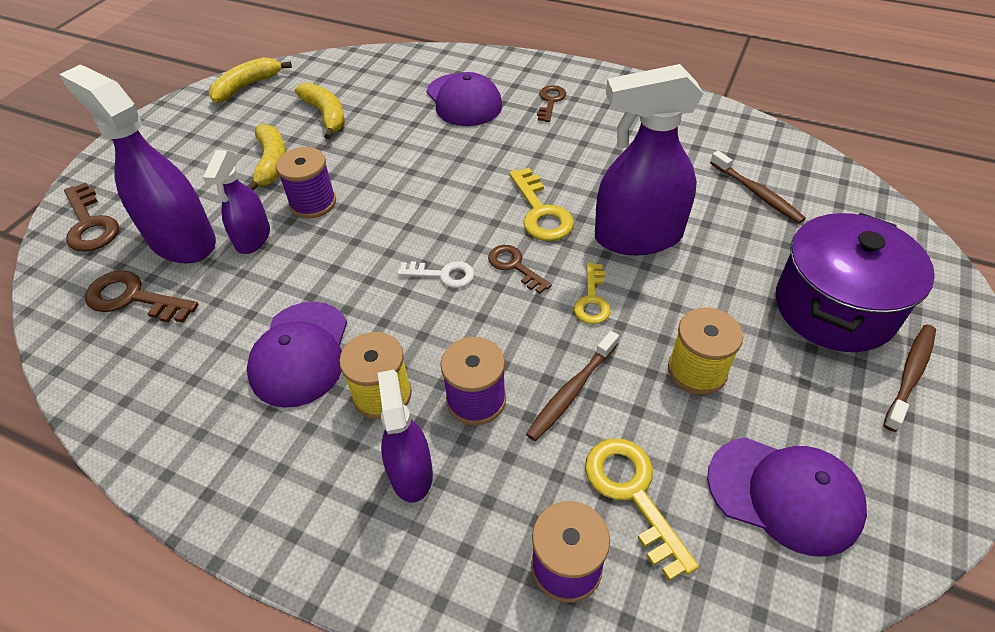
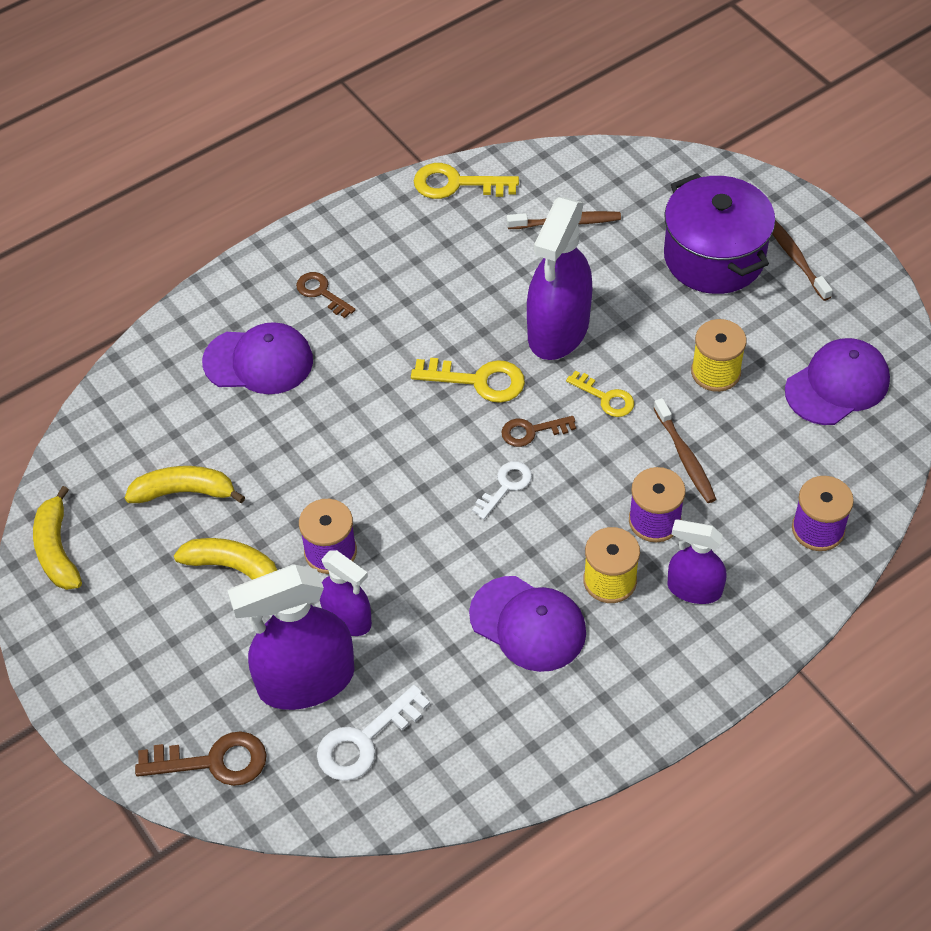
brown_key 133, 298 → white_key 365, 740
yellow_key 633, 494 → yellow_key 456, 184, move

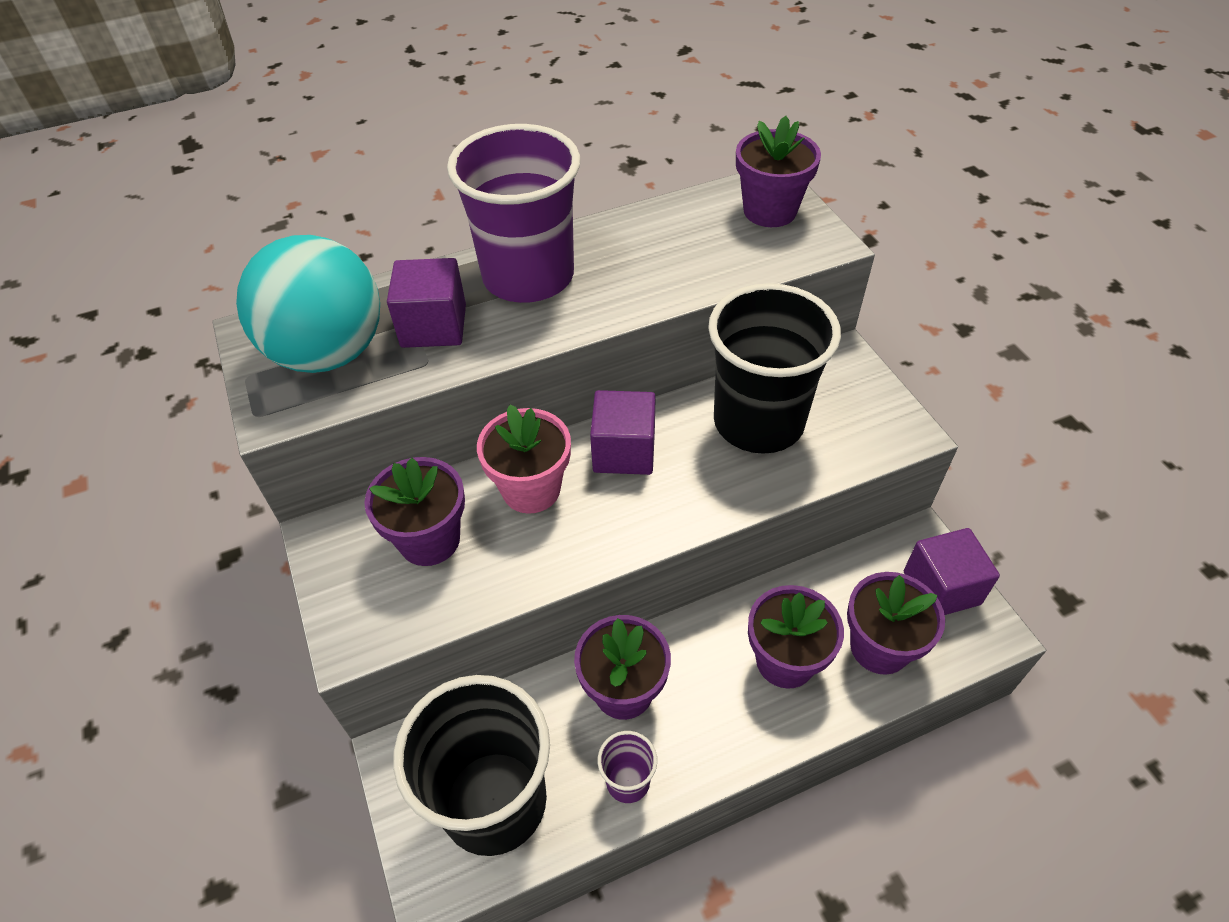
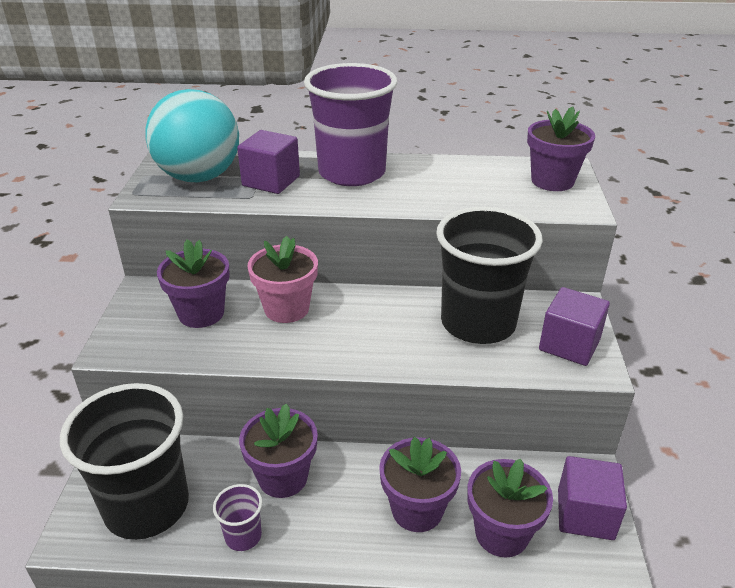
purple_cube 624, 451 → purple_cube 569, 344, move

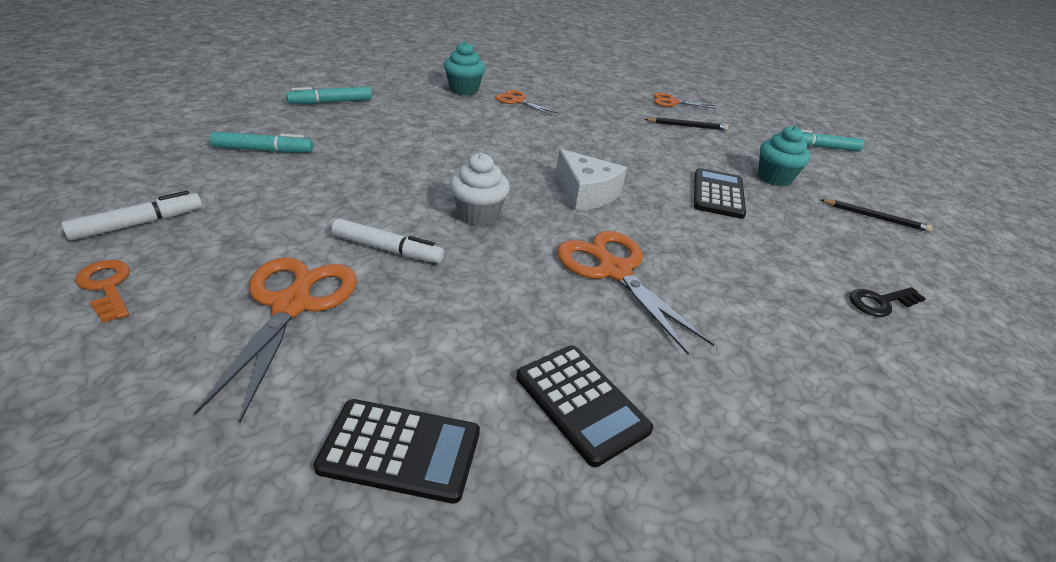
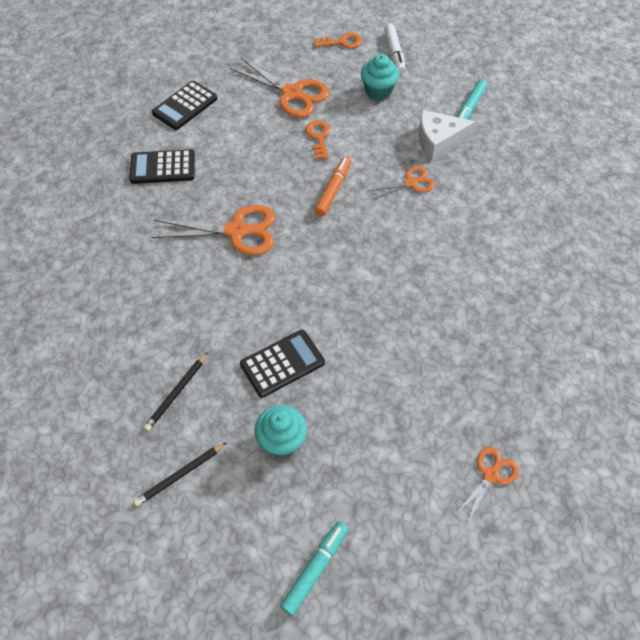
turquoise_marker 331, 102 → -
white_marker 388, 249 → orange_key 318, 137
turquoise_cupcake 463, 90 → turquoise_cupcake 378, 91, move
white_cupcake 478, 215 → orange_marker 333, 190
orange_scissors 517, 101 → orange_scissors 411, 183, move
white_cheese 586, 193 → white_cheese 438, 141, move
black_pencil 687, 126 → black_pencil 177, 393, move
black_calculator 718, 194 → black_calculator 282, 363, 75 degrees counterclockwise
black_key 880, 302 → -

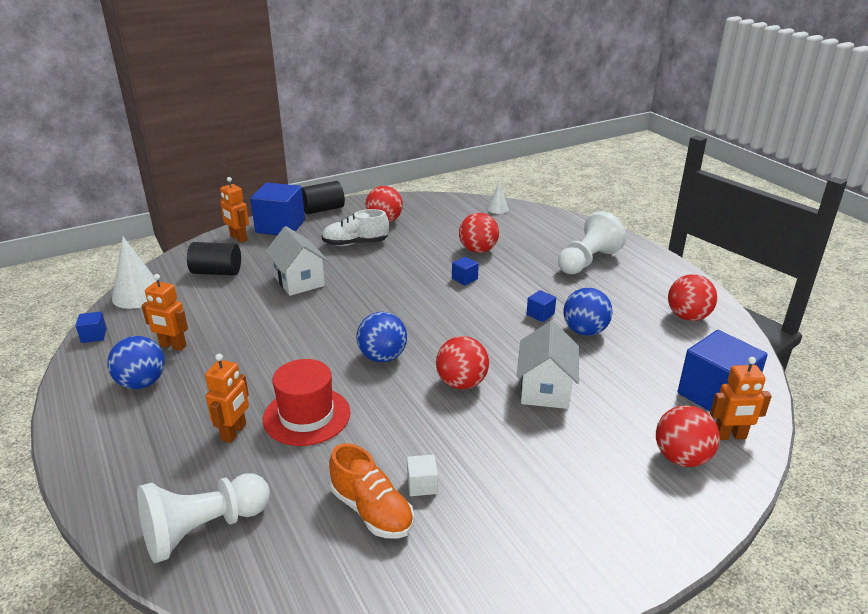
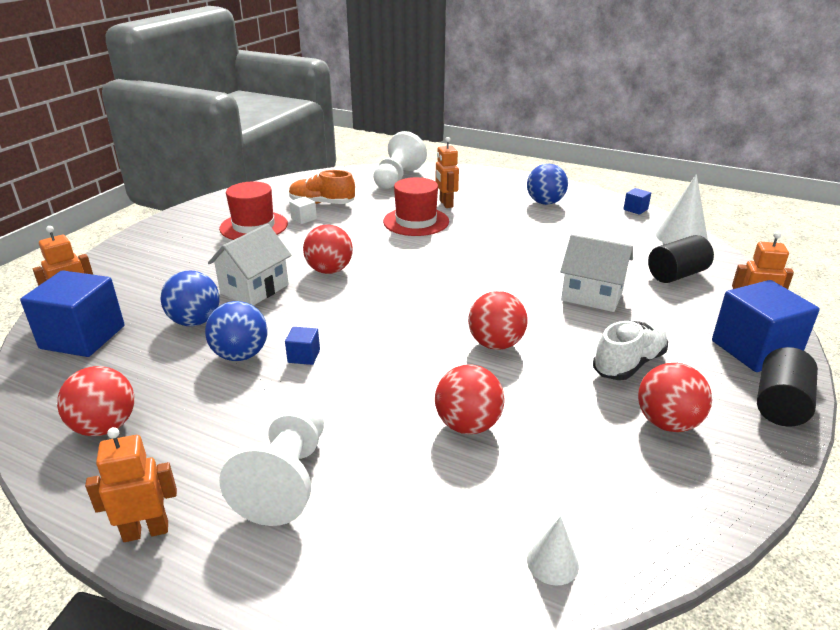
orange_robot 173, 346 → orange_robot 146, 531, move
blue_ball 382, 357 → blue_ball 195, 321, move
blue_cube 464, 279 → -
white_house 545, 389 → white_house 254, 289, 60 degrees clockwise
red_ball 681, 458 → red_ball 495, 344, move
- → red_hat 254, 226

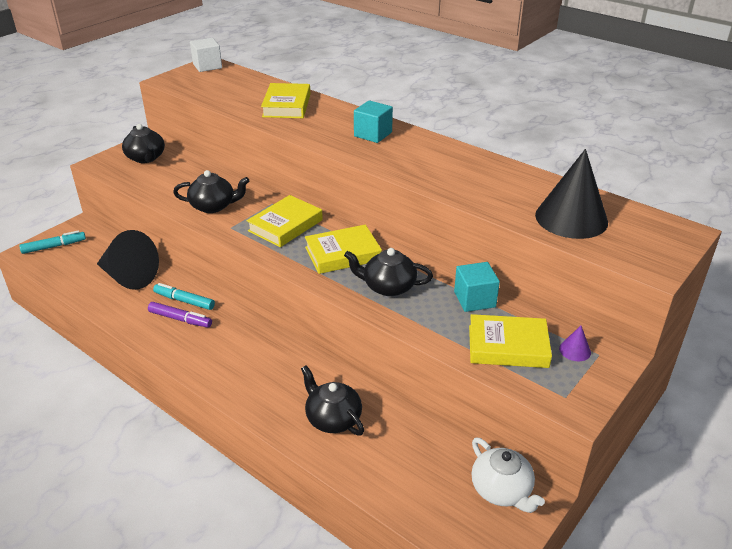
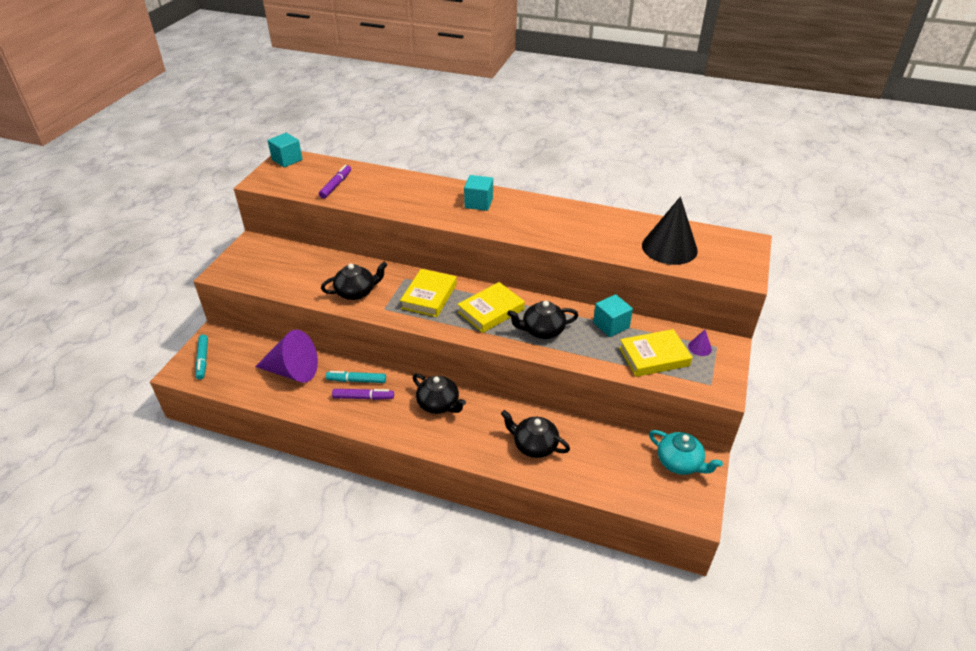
turquoise_marker 54, 246 → turquoise_marker 203, 360, 120 degrees clockwise
black_cone 128, 277 → purple_cone 293, 371
black_teapot 146, 158 → black_teapot 439, 404, move
white_cube 207, 66 → turquoise_cube 287, 160
yellow_book 286, 105 → -
white_teapot 502, 490 → turquoise_teapot 680, 463
- → purple_marker 336, 185

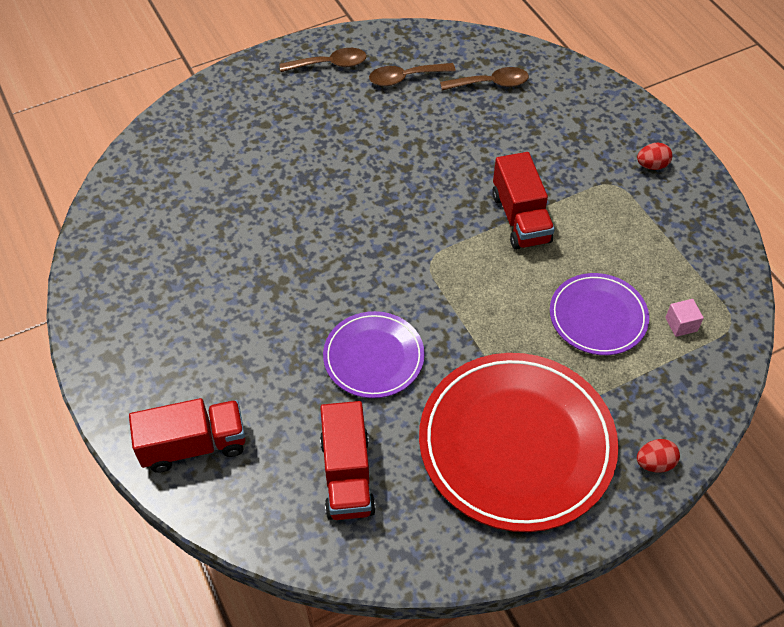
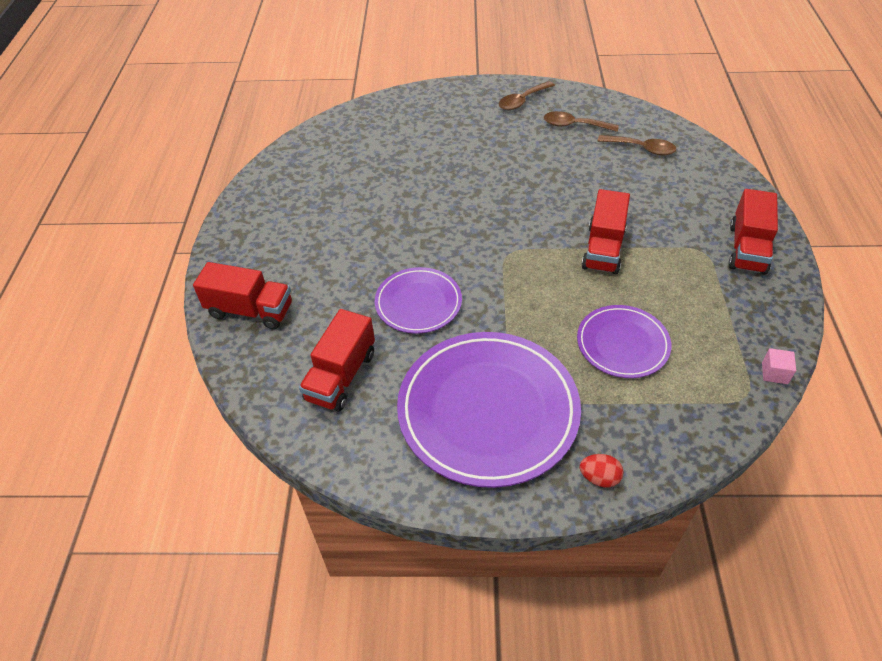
brown_spoon 330, 64 → brown_spoon 522, 101, 120 degrees clockwise
red_plate 516, 444 → purple_plate 488, 410
red_egg 651, 165 → red_truck 747, 249
pink_cube 681, 324 → pink_cube 774, 373, move

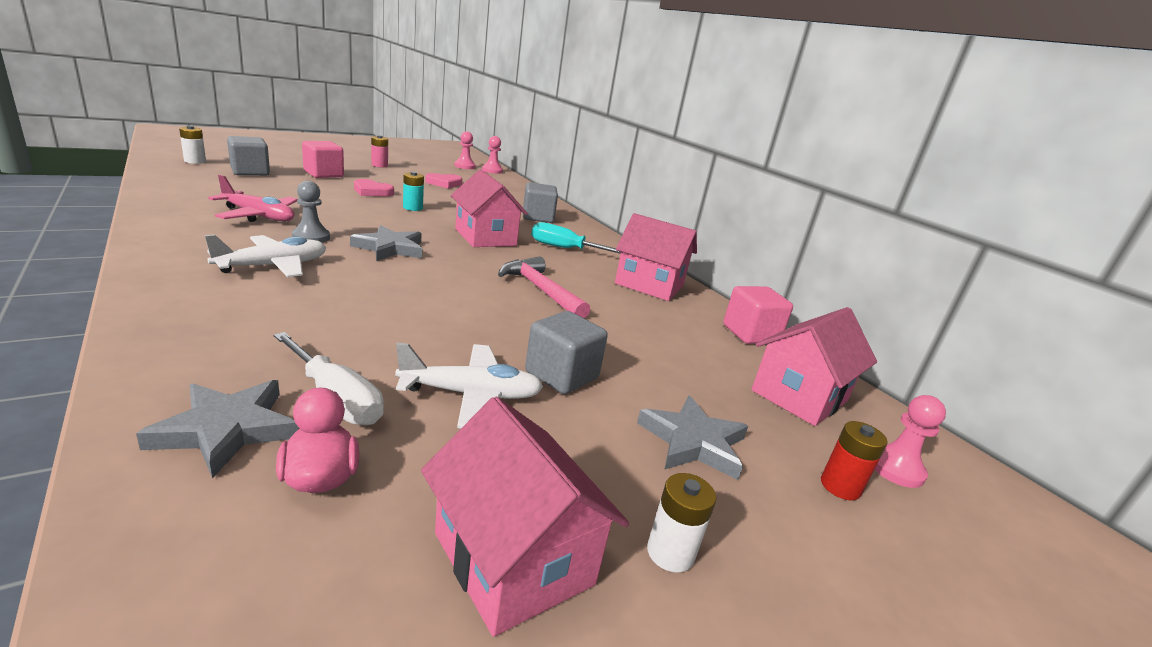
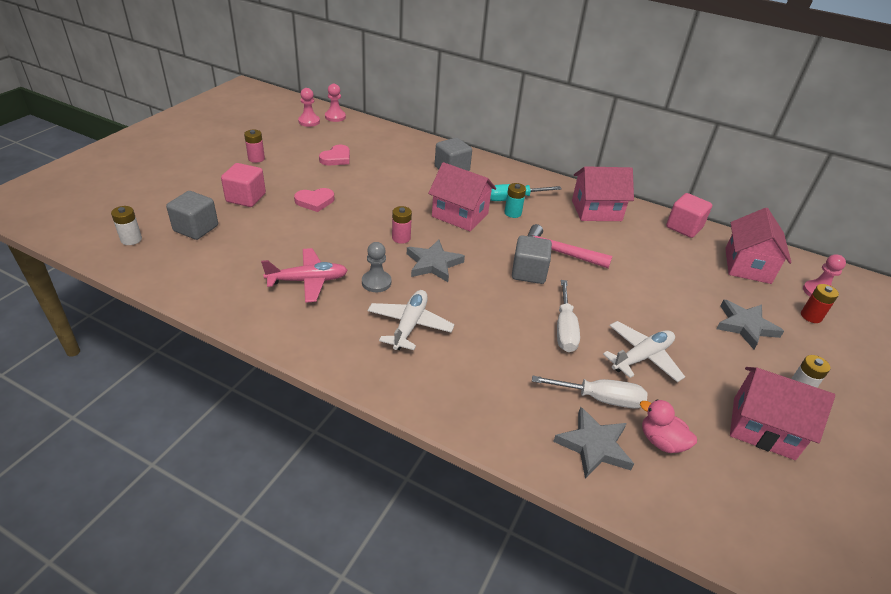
turquoise_battery 412, 208 → turquoise_battery 512, 213, move
grey_cube 561, 375 → grey_cube 528, 272, move
- → pink_battery 401, 238
- → white_screwdriver 565, 329

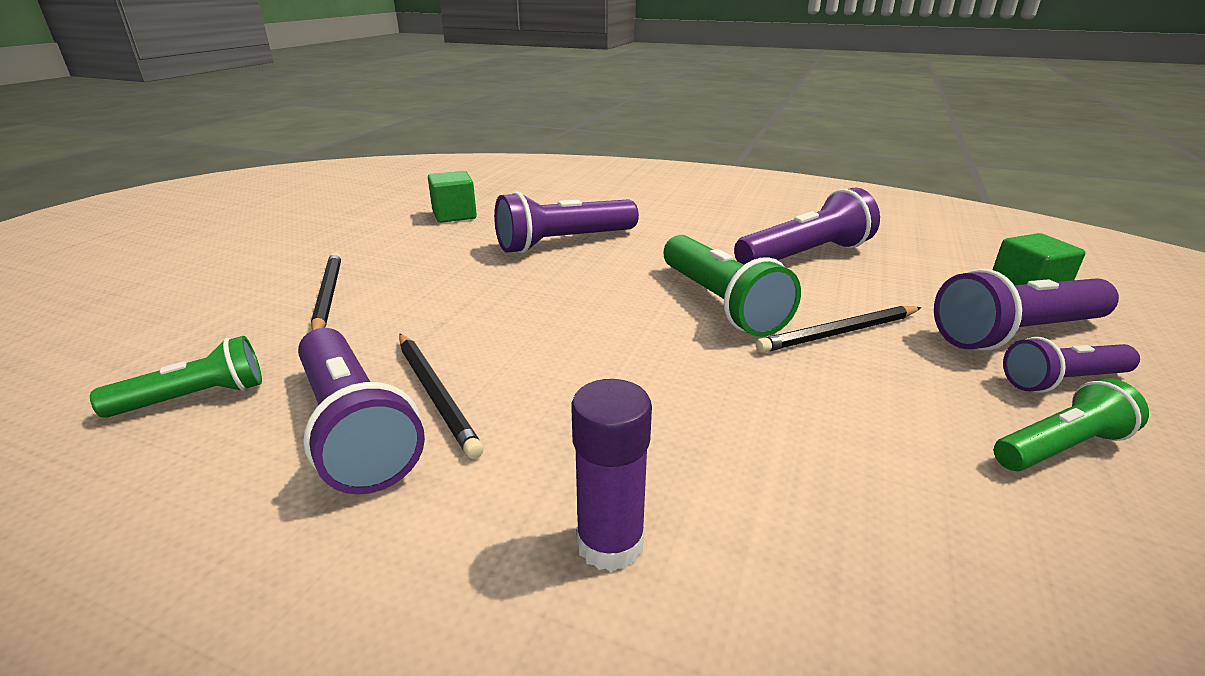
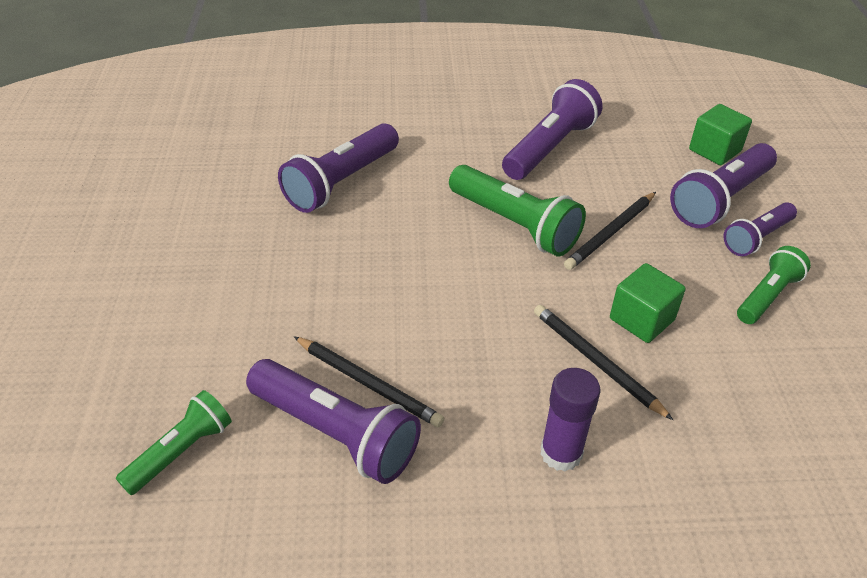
black_pencil 328, 295 → black_pencil 596, 362, move
green_cube 454, 215 → green_cube 641, 319, move

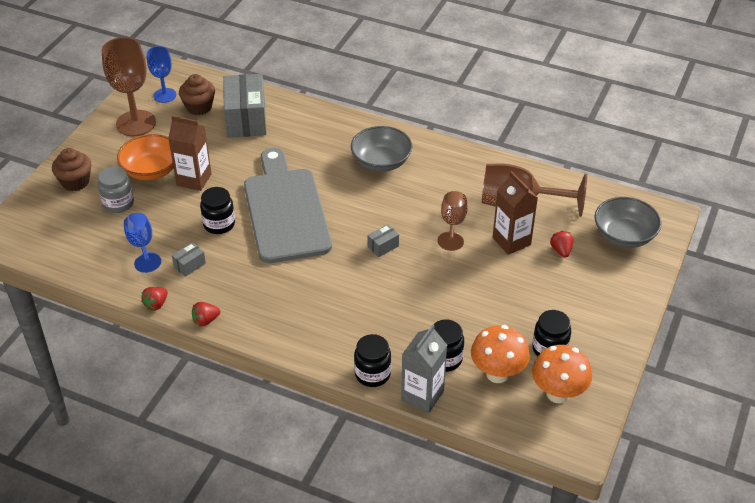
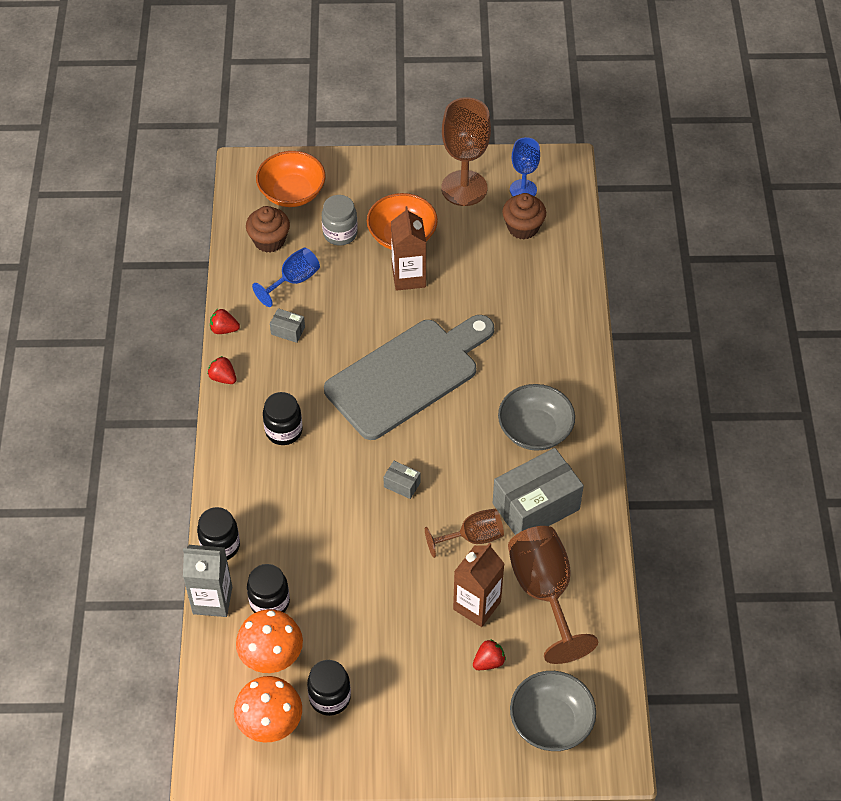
brown_cupcake 75, 182 → brown_cupcake 269, 240, move
black_jar 219, 224 → black_jar 284, 431, move
grey_box 246, 119 → grey_box 536, 506, move
- → orange_bowl 292, 192

